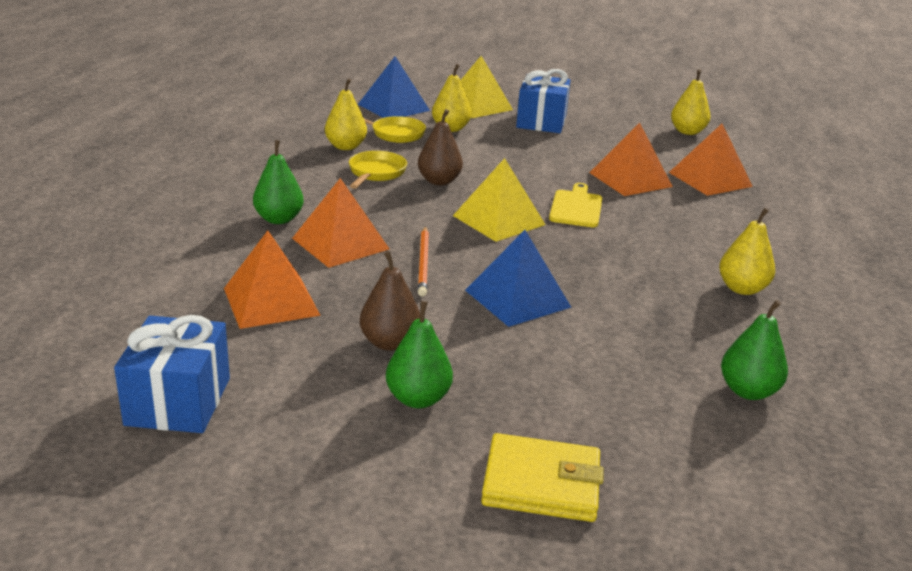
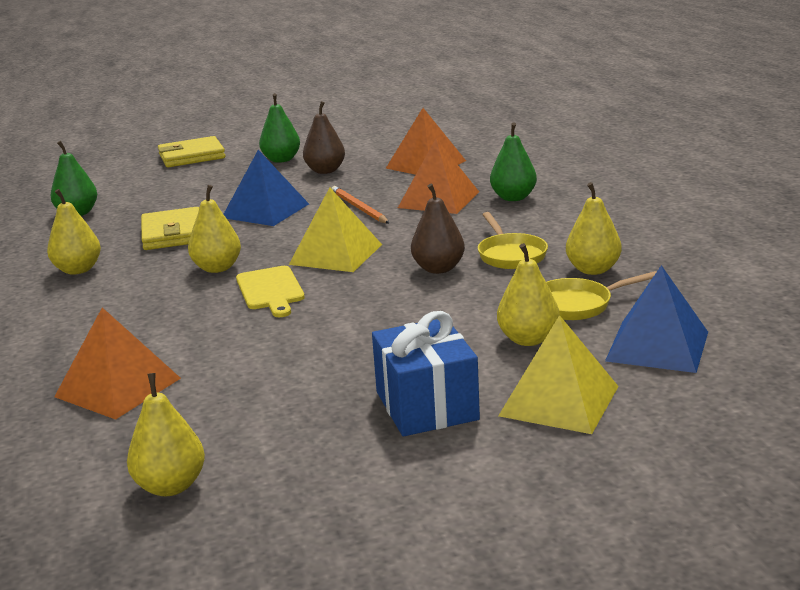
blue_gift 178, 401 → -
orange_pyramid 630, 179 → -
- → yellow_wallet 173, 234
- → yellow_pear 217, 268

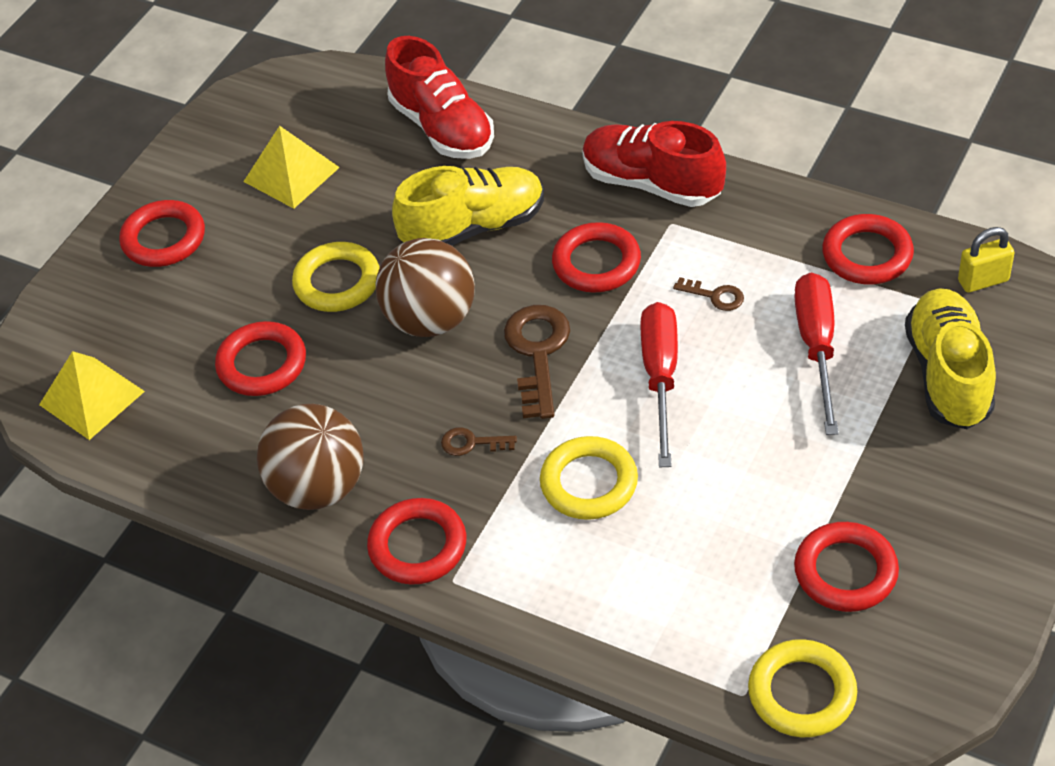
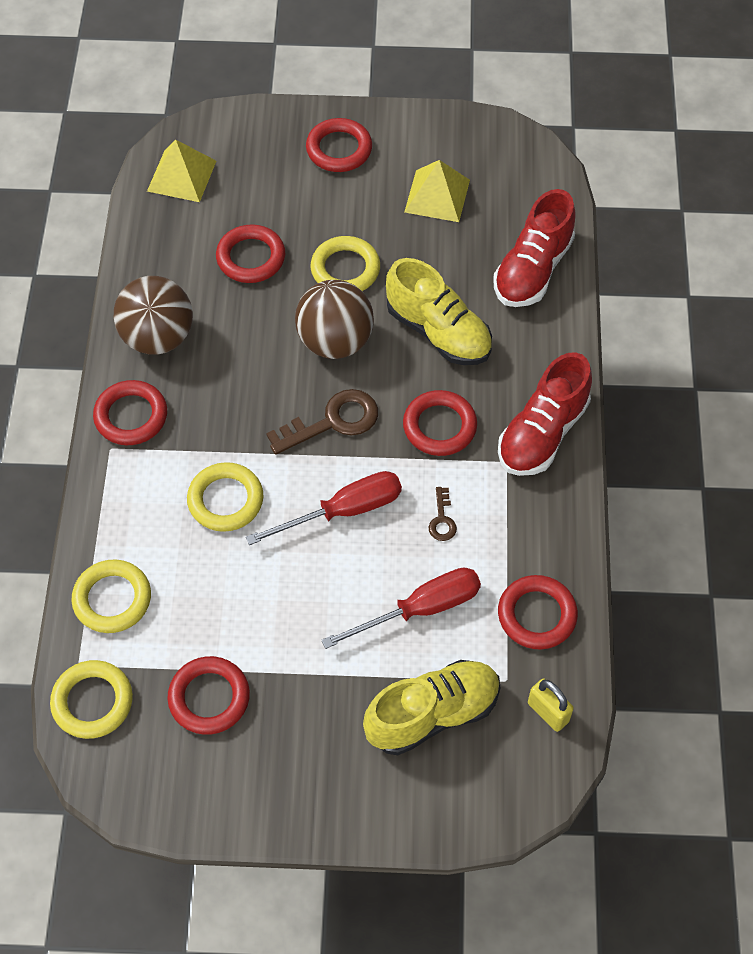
brown_key 472, 443 → -
red_shoe 652, 183 → red_shoe 542, 433, 150 degrees counterclockwise
- → yellow_ring 112, 599

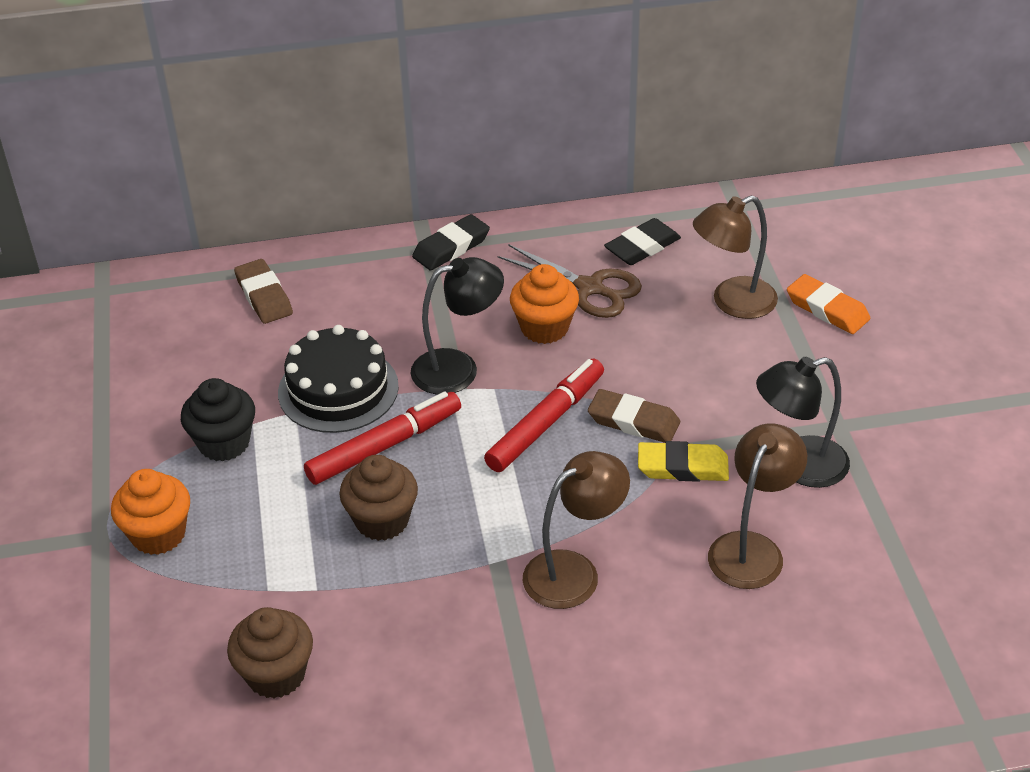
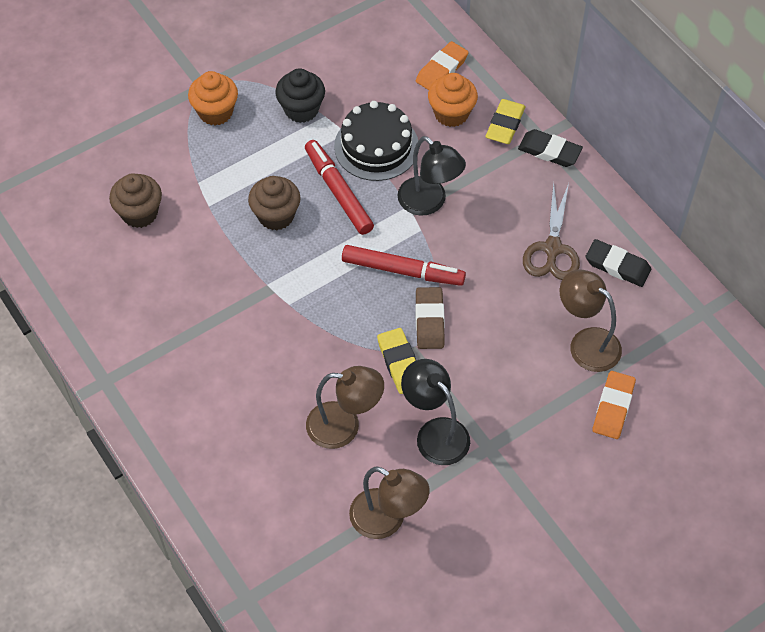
brown_eraser 264, 296 → orange_eraser 442, 70
red_marker 385, 446 → red_marker 338, 192, 150 degrees counterclockwise
orange_cupcake 544, 328 → orange_cupcake 451, 113, move
brown_lamp 574, 572 → brown_lamp 387, 520, move
- → yellow_eraser 505, 124

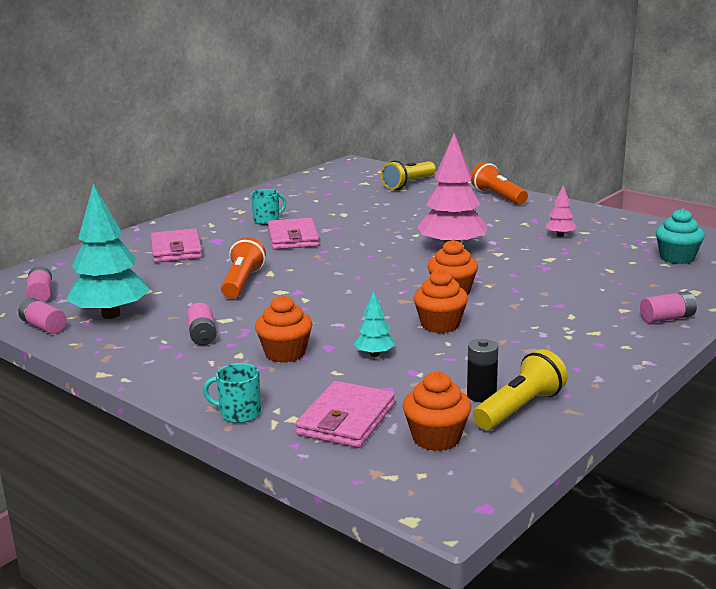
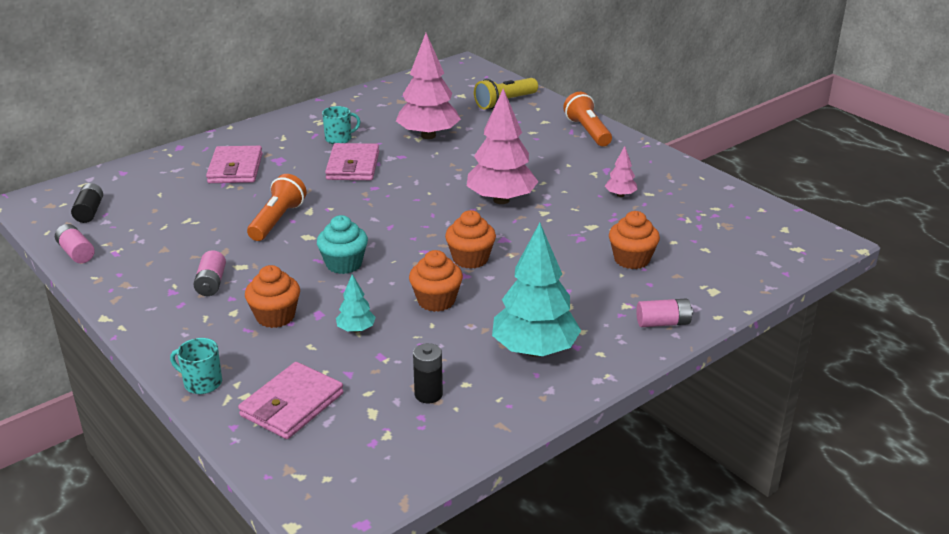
pink_battery 41, 294 → black_battery 89, 212
turquoise_tree 111, 315 → turquoise_tree 535, 350, move
orange_cupcake 436, 438 → orange_cupcake 631, 259, move
yellow_flashlight 519, 409 → -
turquoise_cupcake 677, 258 → turquoise_cupcake 344, 264, move
- → pink_tree 428, 136

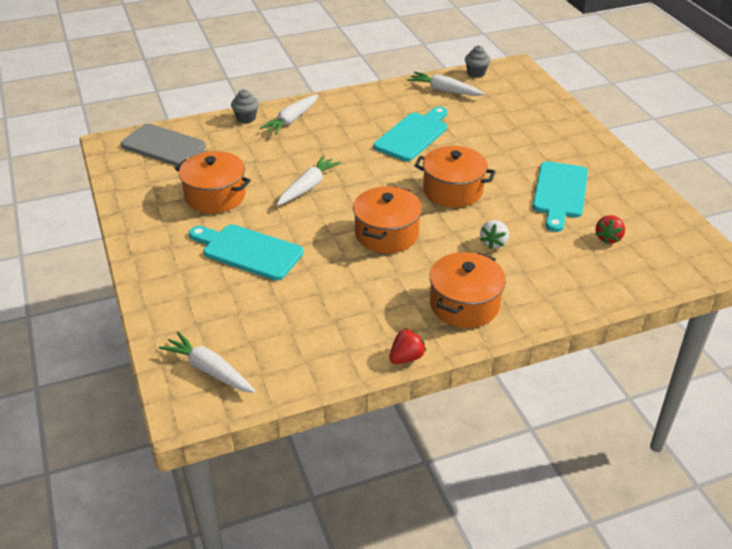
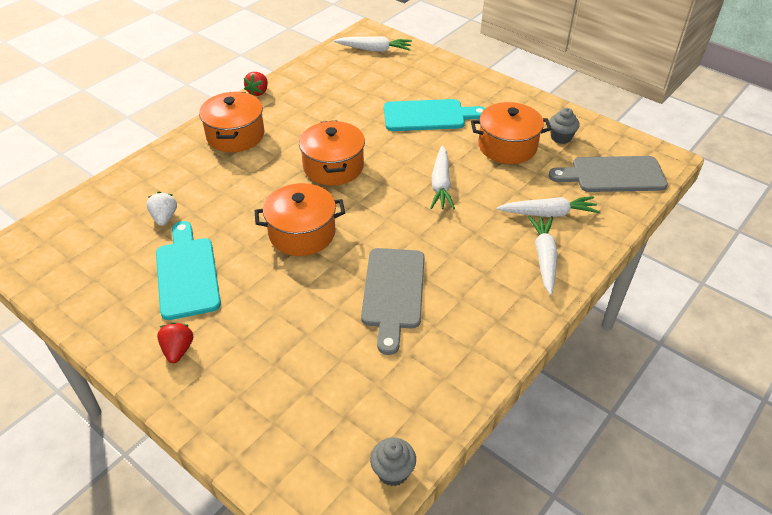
grey_cupcake 246, 118 → grey_cupcake 561, 137, move
turquoise_cutting_board 413, 135 → grey_cutting_board 393, 293
white_carrot 444, 90 → white_carrot 548, 213, move
white_strawberry 494, 243 → white_strawberry 164, 218, move
red_strawberry 608, 238 → red_strawberry 178, 350, move

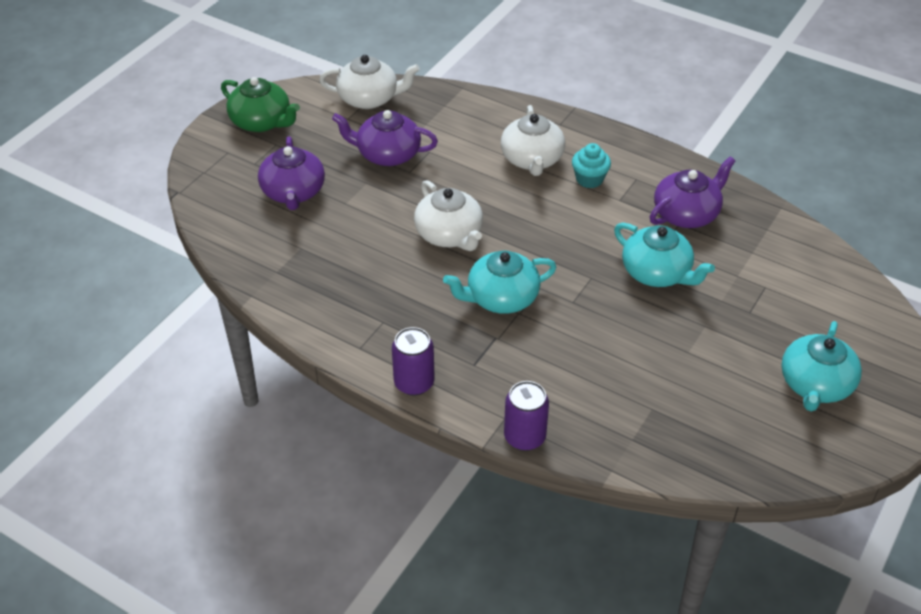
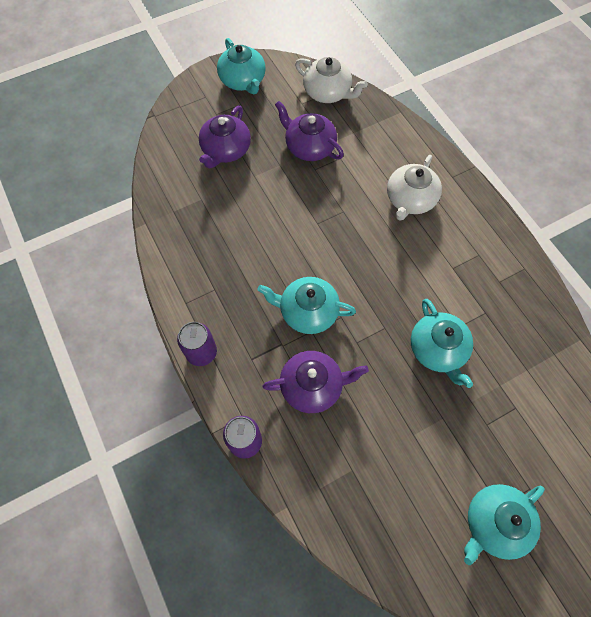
green_teapot 262, 122 → turquoise_teapot 243, 81
white_teapot 449, 235 → -
turquoise_cupcake 589, 179 → -
purple_teapot 686, 214 → purple_teapot 312, 386, move

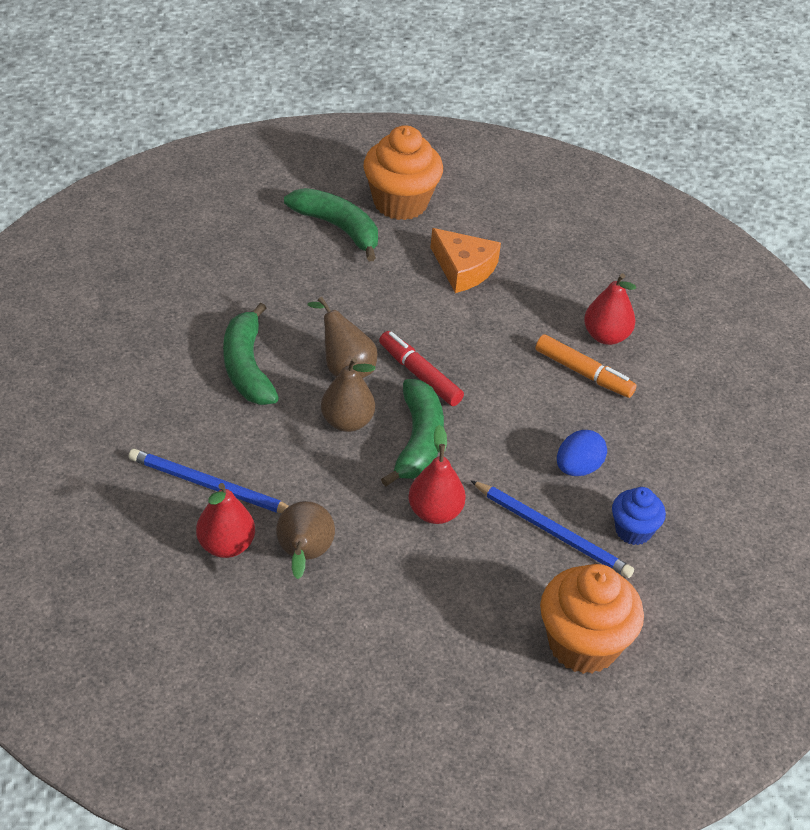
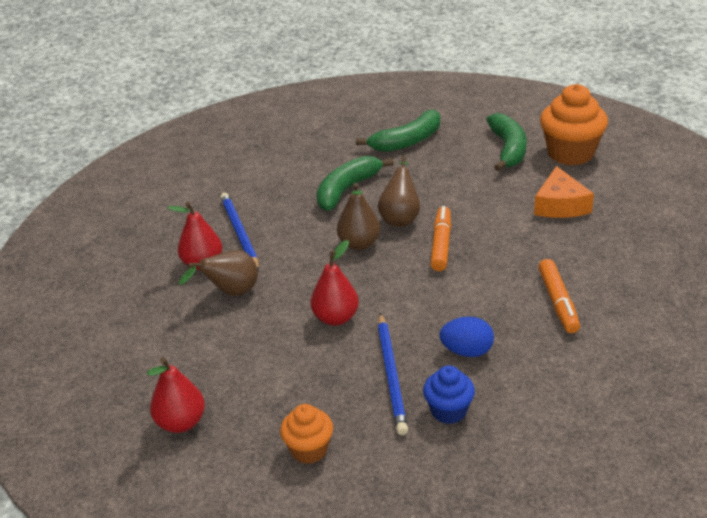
red_marker 420, 375 → orange_marker 441, 244
green_banana 418, 441 → green_banana 407, 141, move
orange_cupcake 583, 644 → orange_cupcake 309, 450, x0.56
red_pear 606, 336 → red_pear 181, 423, move

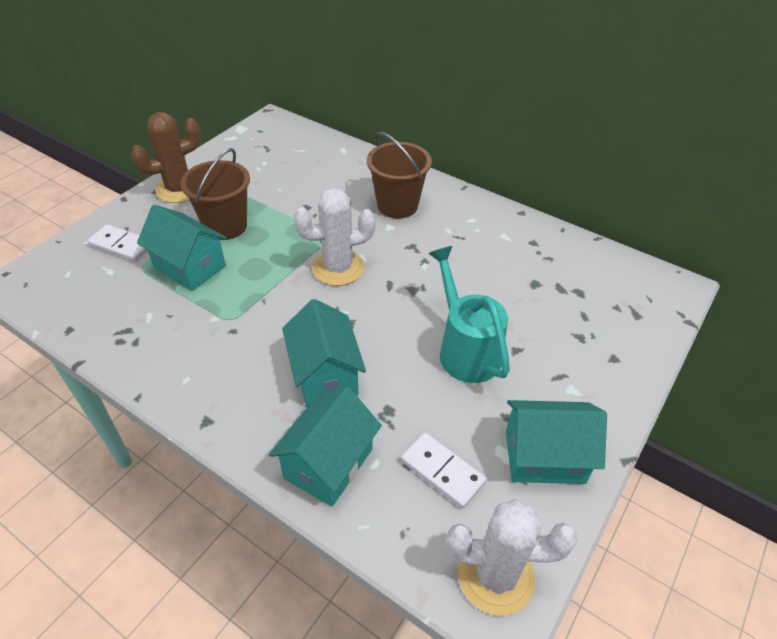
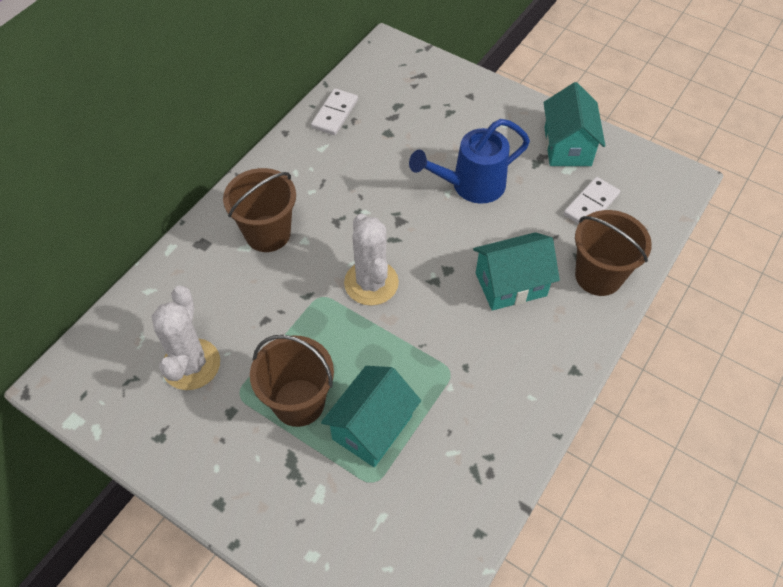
white_domino 121, 245 → white_domino 335, 114, move
brown_cactus 179, 189 → -
turquoise_house 328, 463 → brown_bucket 598, 276
turquoise_watering_can 465, 349 → blue_watering_can 470, 185
white_cactus 496, 576 → white_cactus 191, 364, move

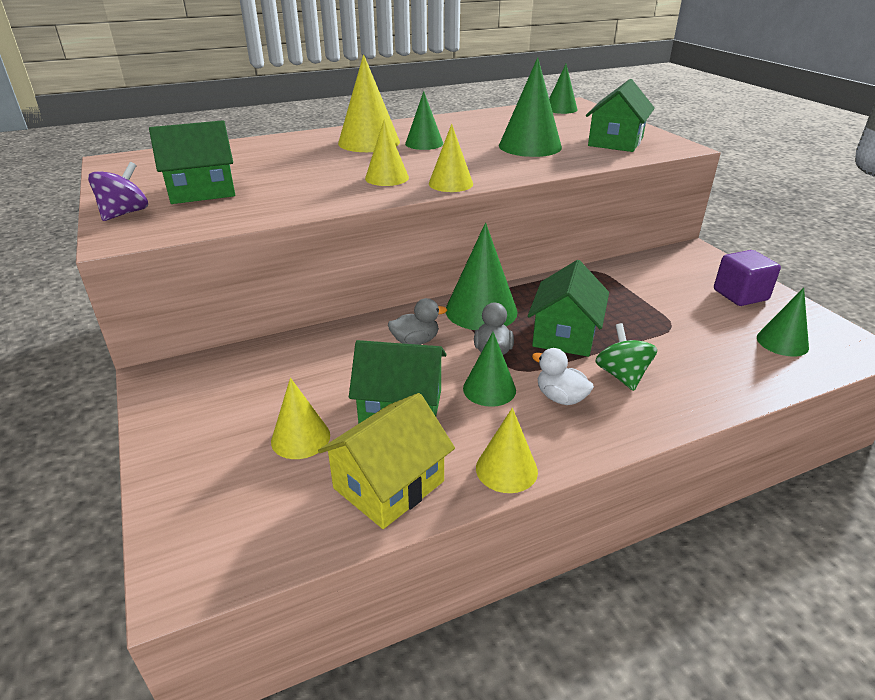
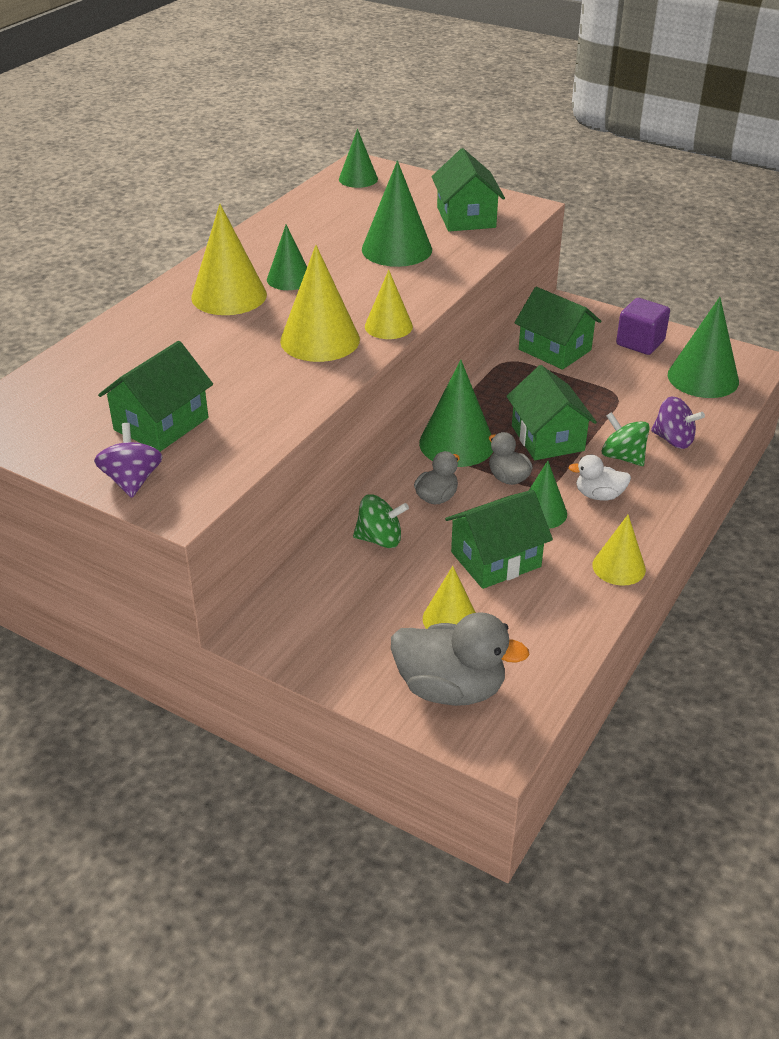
yellow_house 389, 484 → -
yellow_cone 387, 178 → yellow_cone 320, 340, x1.62
green_cone 782, 342 → green_cone 703, 378, x1.62
- → green_spinning_top 380, 539
- → grey_duck 450, 688
- → green_house 554, 350
- → purple_spinning_top 673, 440

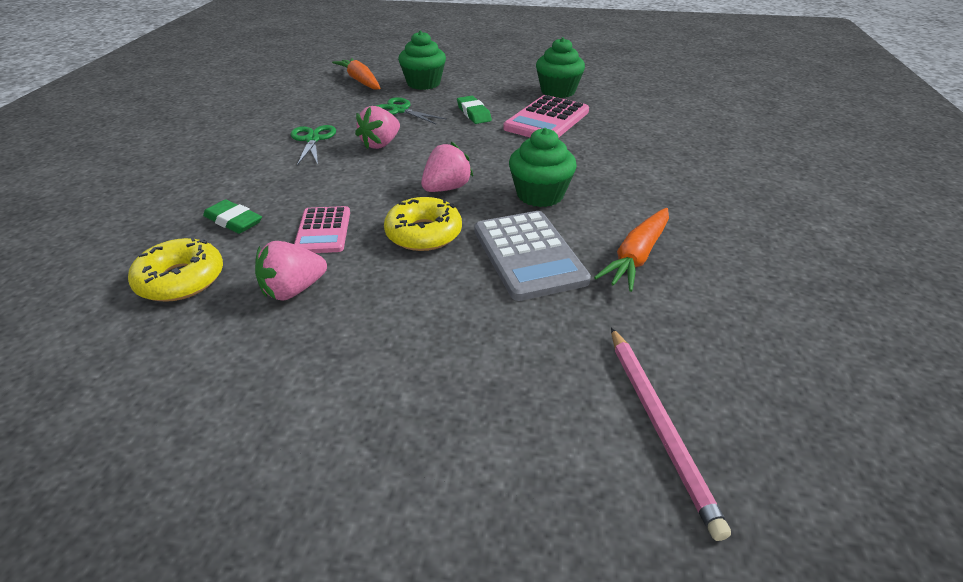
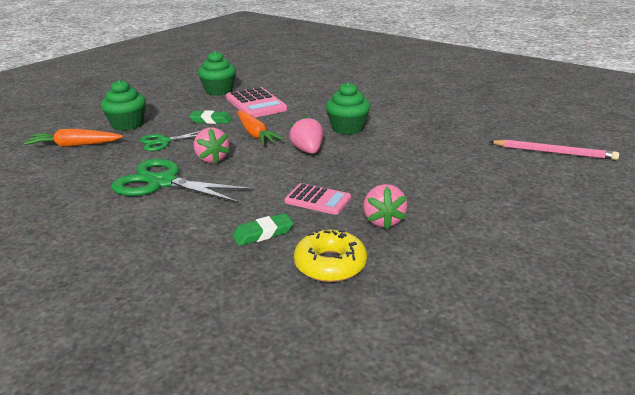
green_scissors 312, 139 → green_scissors 162, 182, x1.72
yellow_donut 424, 233 → -
grey_calculator 528, 255 → -
orange_carrot 636, 256 → orange_carrot 255, 134, move

